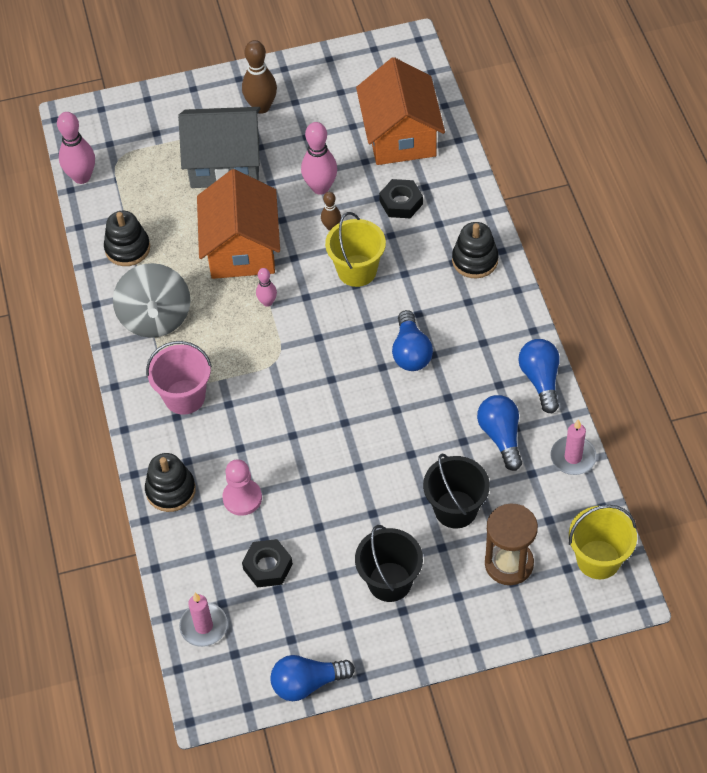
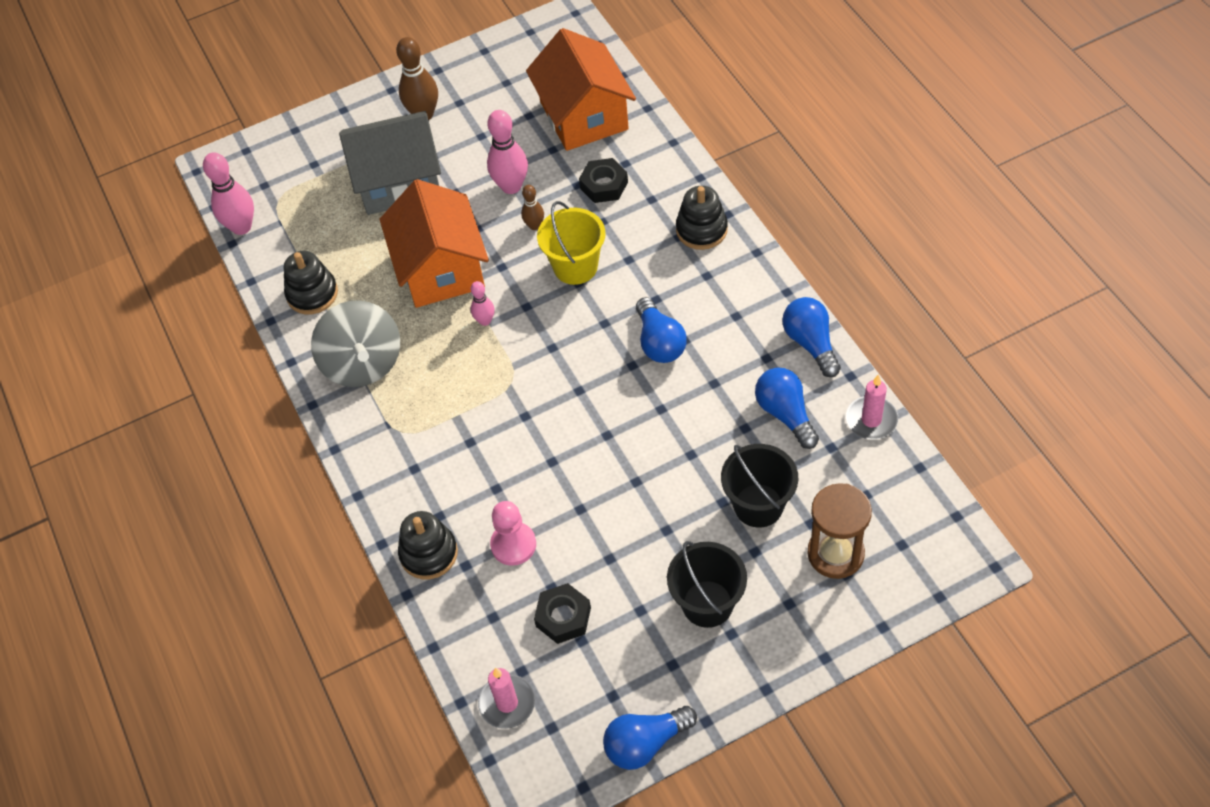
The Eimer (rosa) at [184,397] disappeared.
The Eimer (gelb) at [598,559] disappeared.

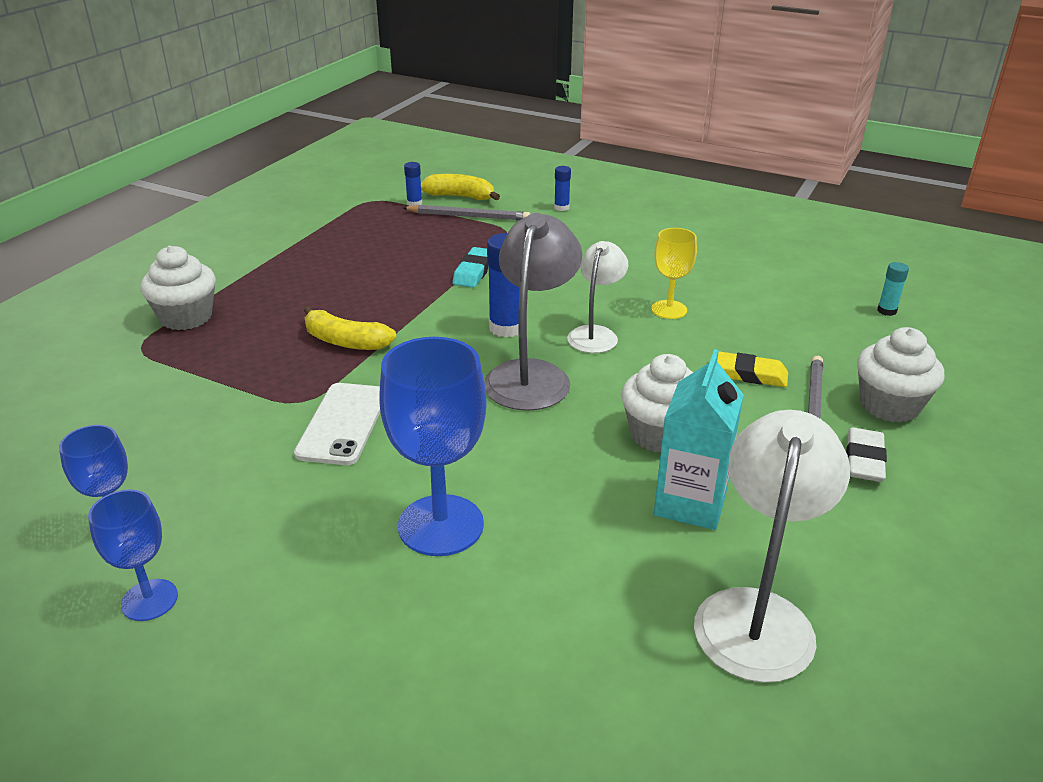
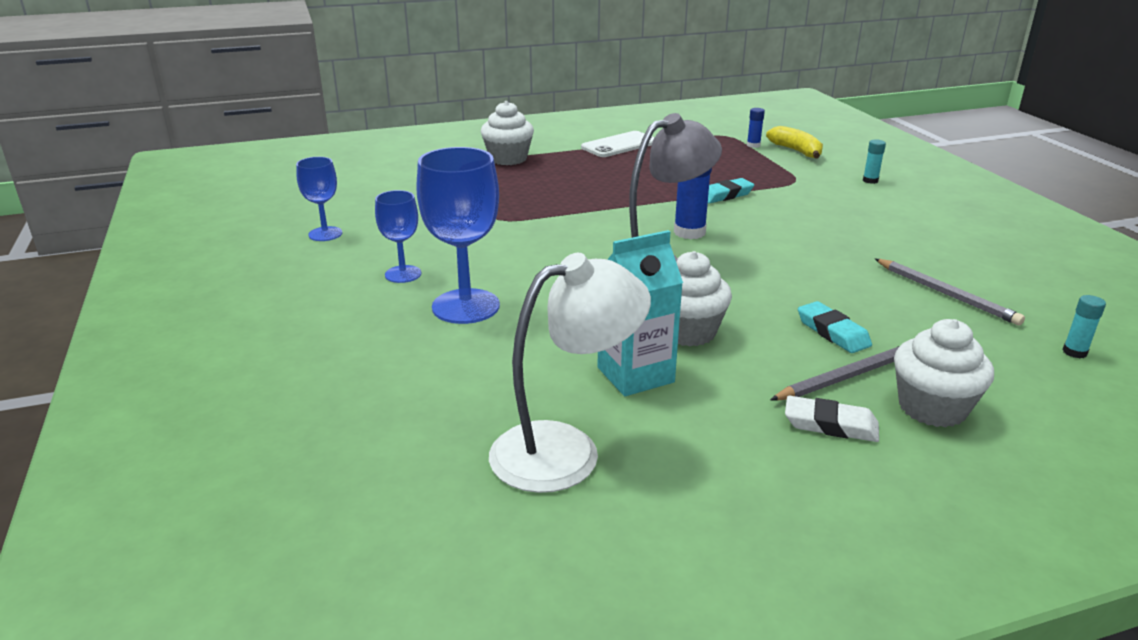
The Banane (gelb) at [345,341] disappeared.
The Lampe (weiß) at [595,334] disappeared.
The Kelch (gelb) at [669,309] disappeared.
The Kelch (blau) moved from [149,600] to [403,274].
The Handy (weiß) moved from [343,424] to [619,145].
The Bleistift (grau) moved from [468,216] to [946,294].
The Klebestift (blau) at [561,207] became the Klebestift (türkis) at [870,180].
The Radiergummi (gelb) at [748,374] became the Radiergummi (türkis) at [832,332].
The Radiergummi (weiß) at [864,460] turned 45 degrees clockwise.

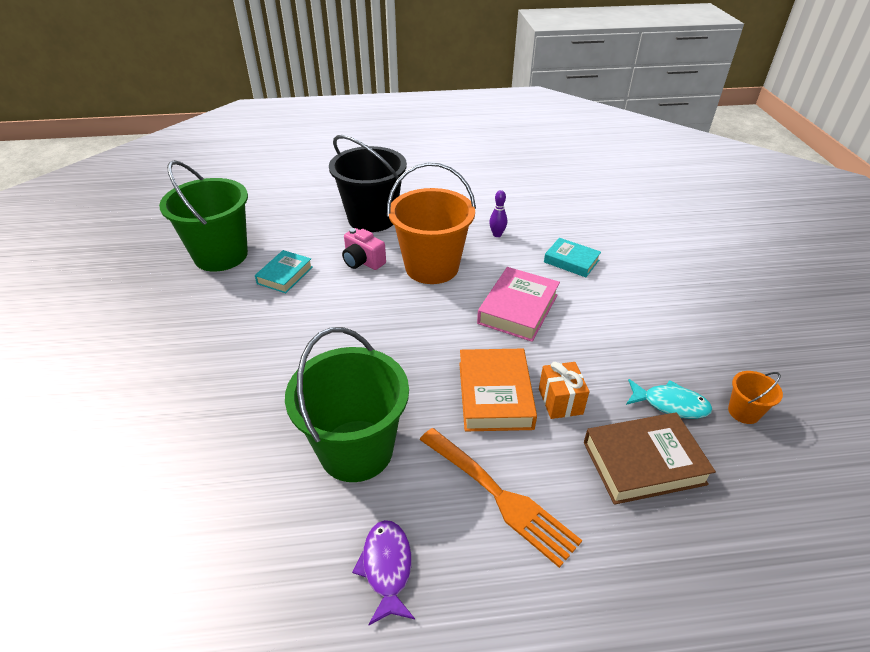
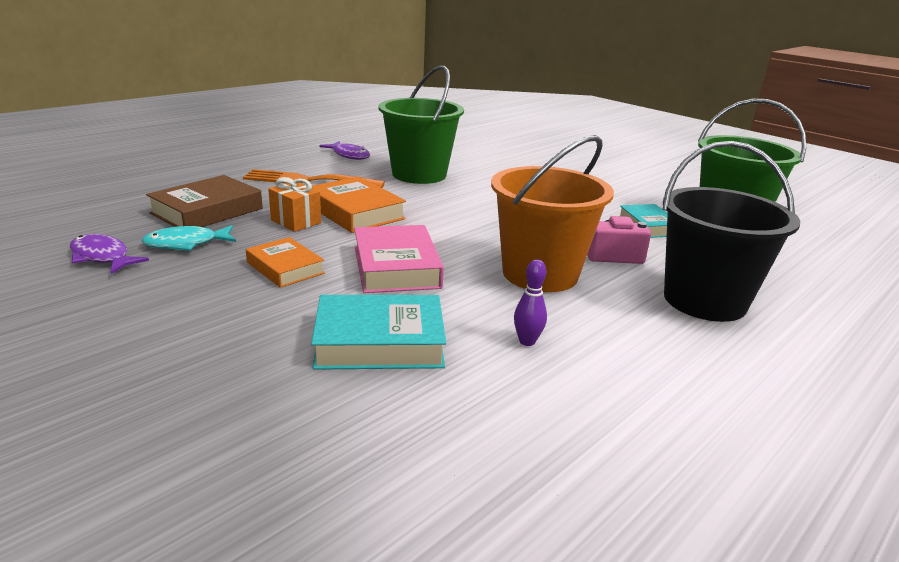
The Buch (orange) at [285,268] appeared.
The Eimer (orange) at [743,412] was replaced by the Fisch (lila) at [102,257].
The Buch (türkis) at [571,261] changed to 1.54 times the size.

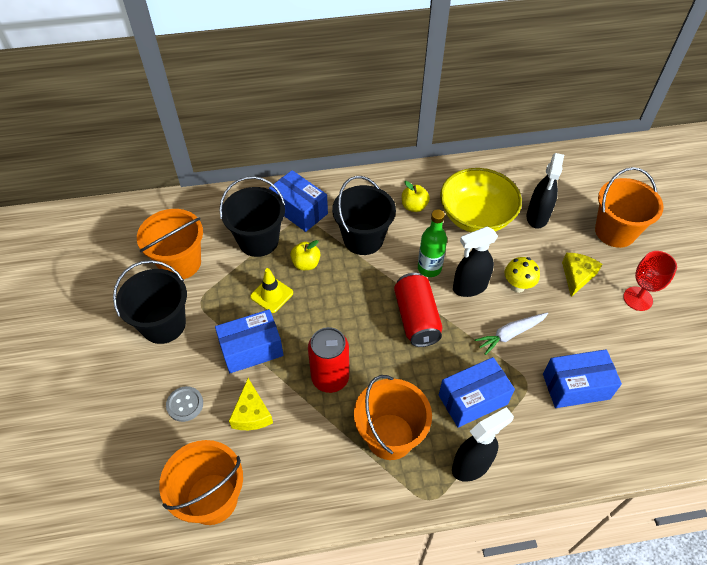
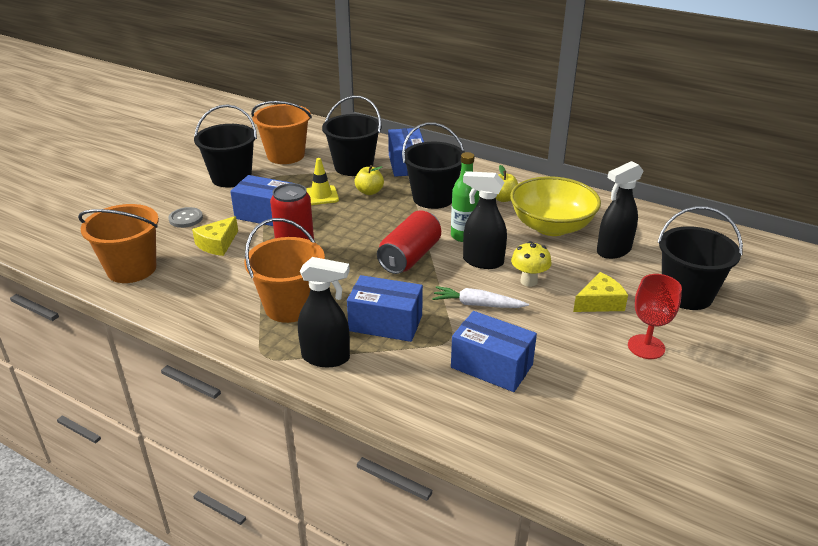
The Eimer (orange) at [615,231] became the Eimer (schwarz) at [687,294].

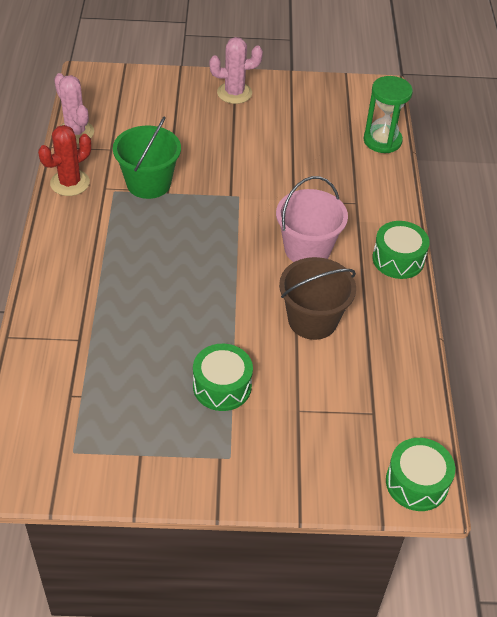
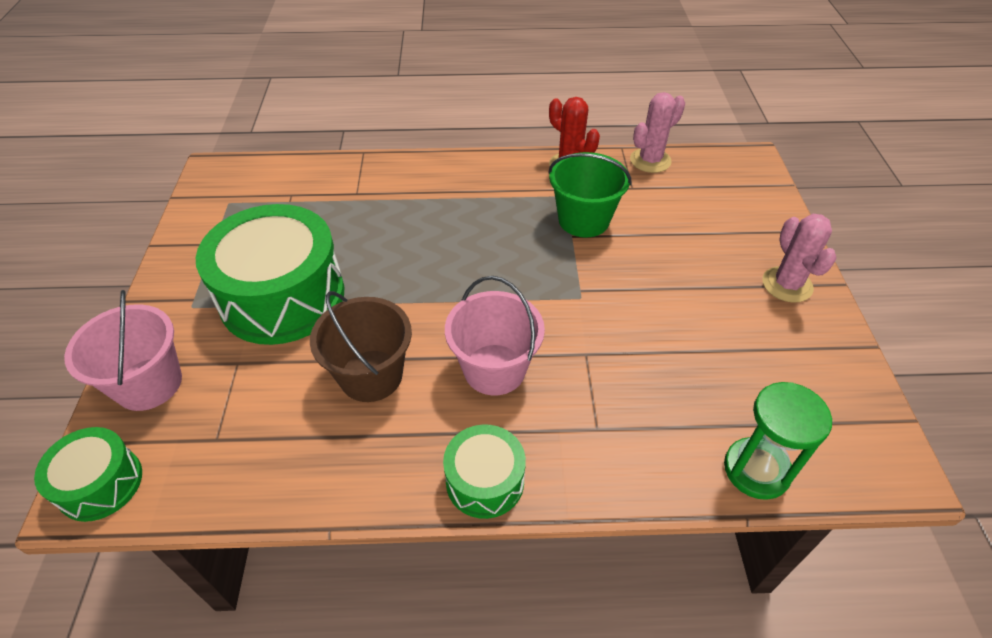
The Eimer (rosa) at [148,384] appeared.
The Trommel (grün) at [222,386] changed to 1.94 times the size.

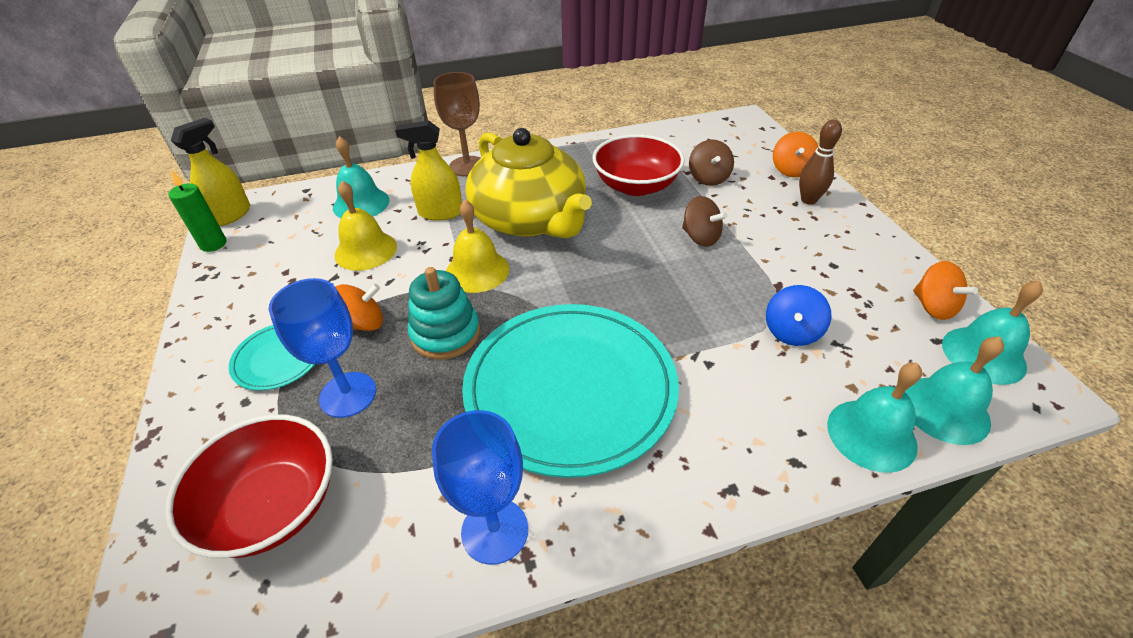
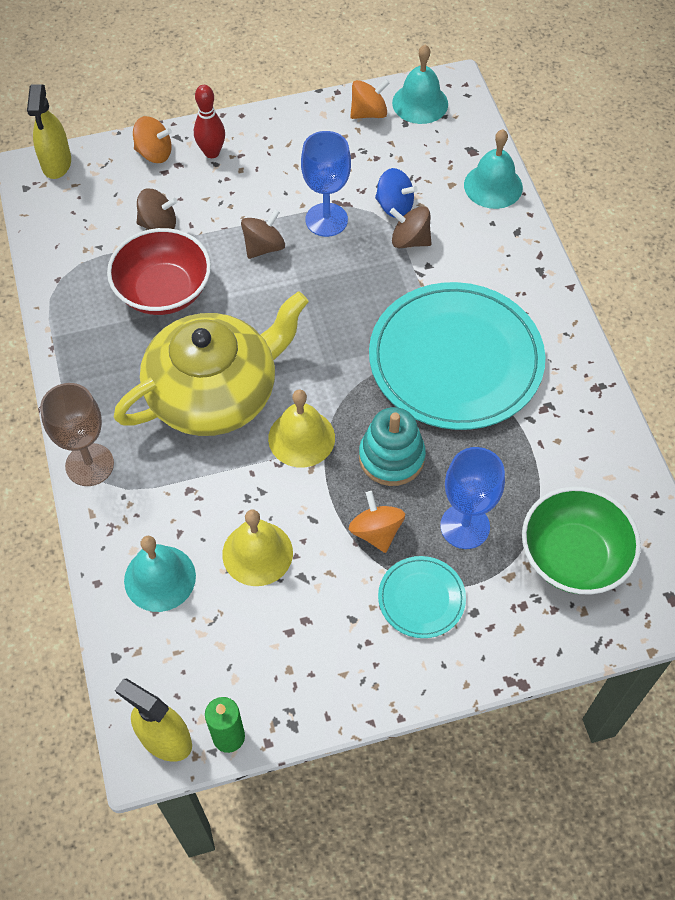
The Glocke (türkis) at [944,409] disappeared.
The Kreisel (braun) at [410,240] appeared.
The Sprühflasche (gelb) moved from [440,213] to [56,163].
The Kelch (blau) moved from [495,531] to [326,220].
The Schüssel (rot) at [272,506] became the Schüssel (grün) at [573,556].
The Bowlingkegel (braun) at [808,200] became the Bowlingkegel (rot) at [212,152].

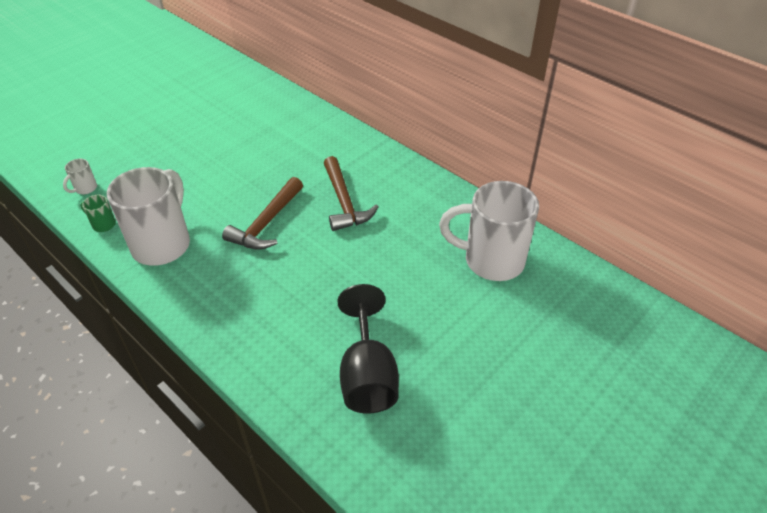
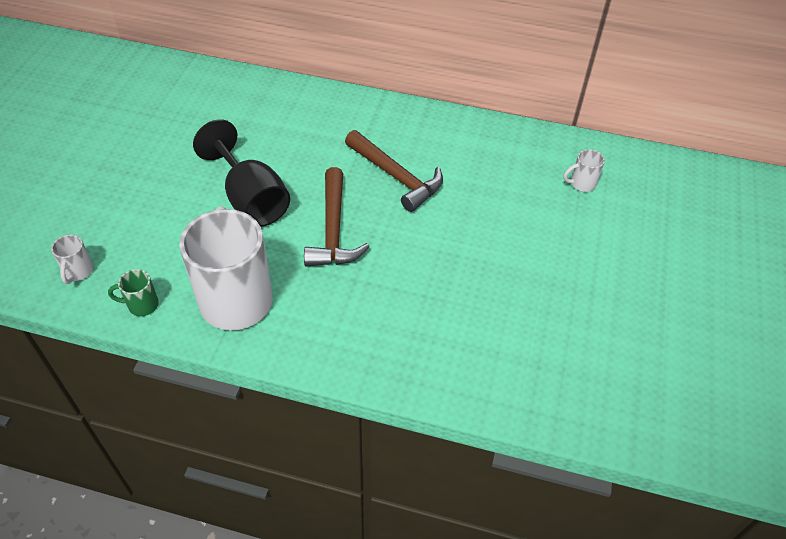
The Kelch (schwarz) moved from [367,375] to [250,199].
The Tasse (weiß) at [491,260] changed to 0.40 times the size.

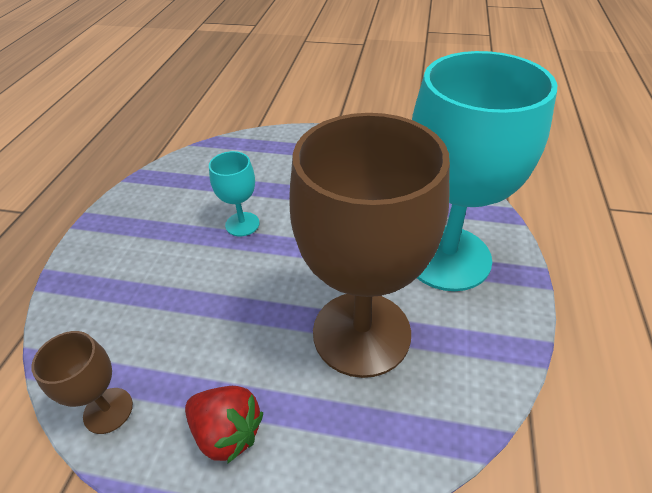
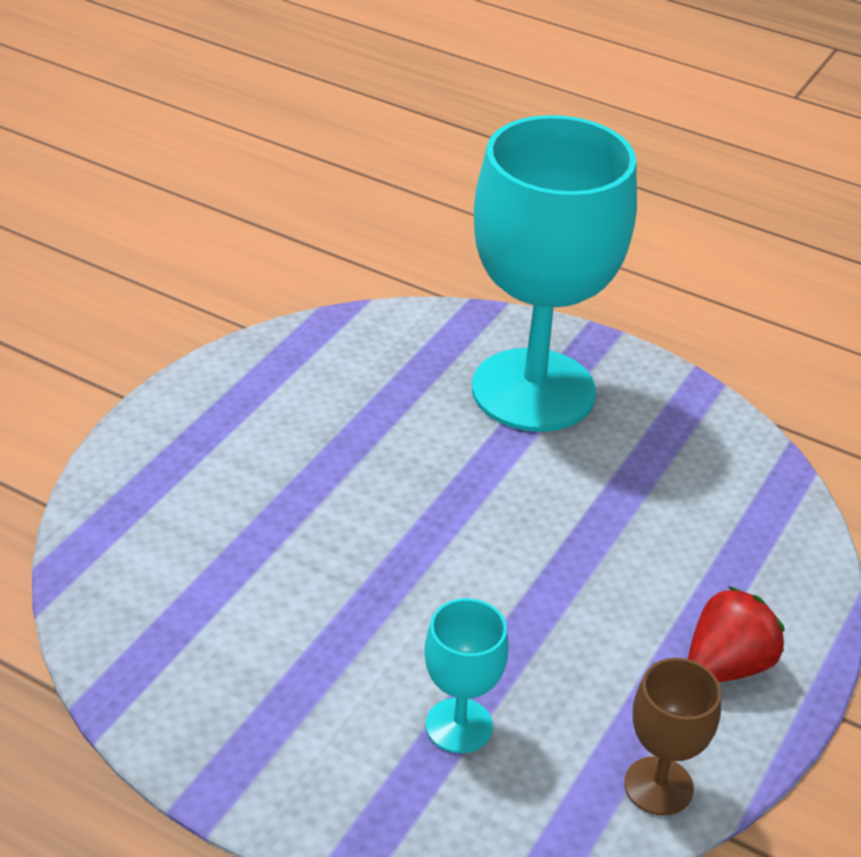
The Kelch (braun) at [361,333] disappeared.
The Kelch (türkis) moved from [242,224] to [459,726].

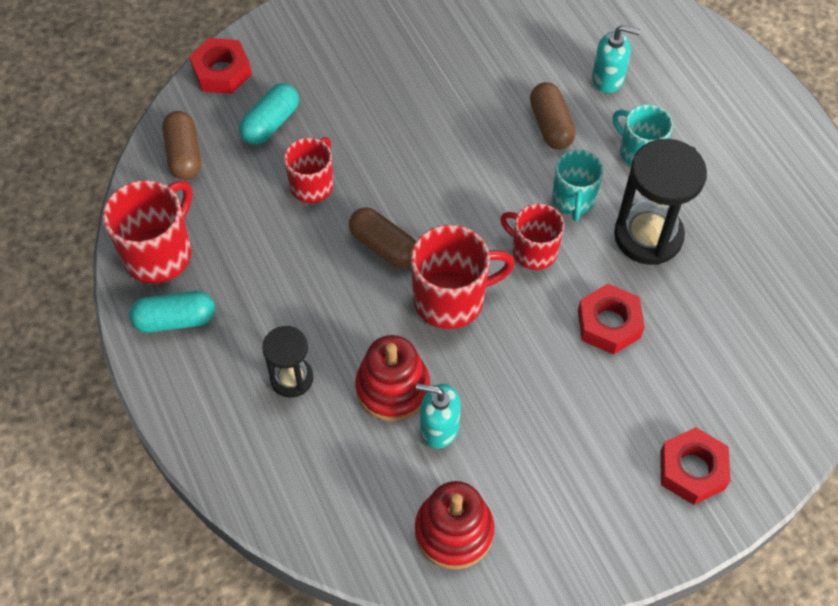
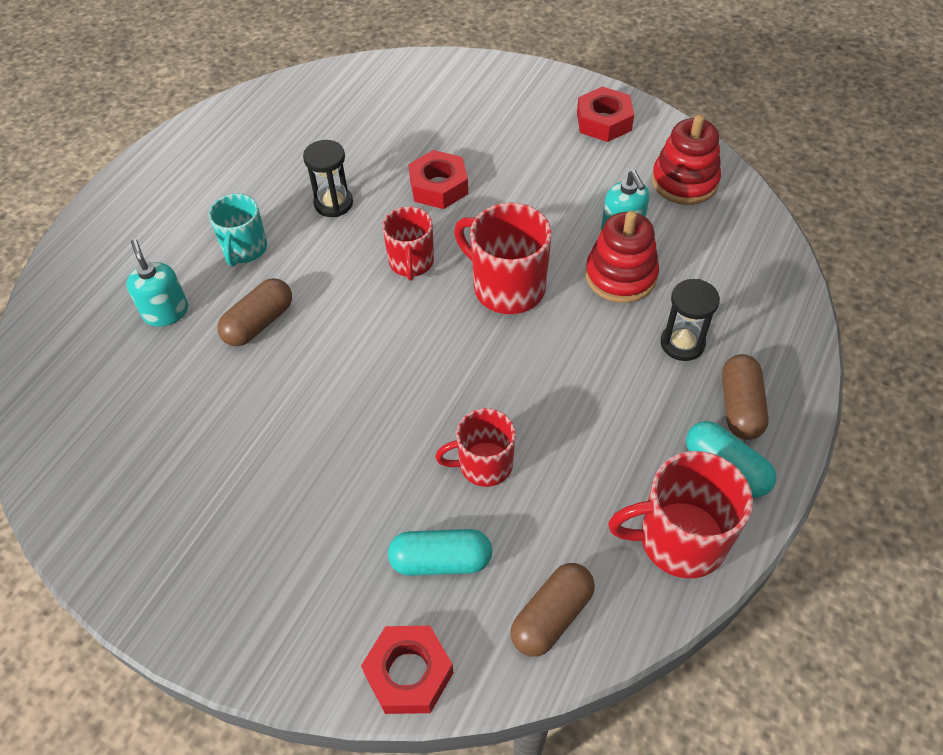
The Tasse (türkis) at [573,199] disappeared.
The Kapsel (braun) moved from [383,246] to [740,407].
The Sechskantmutter (rot) moved from [692,470] to [603,121].
The Sanduhr (schwarz) at [648,236] changed to 0.58 times the size.

